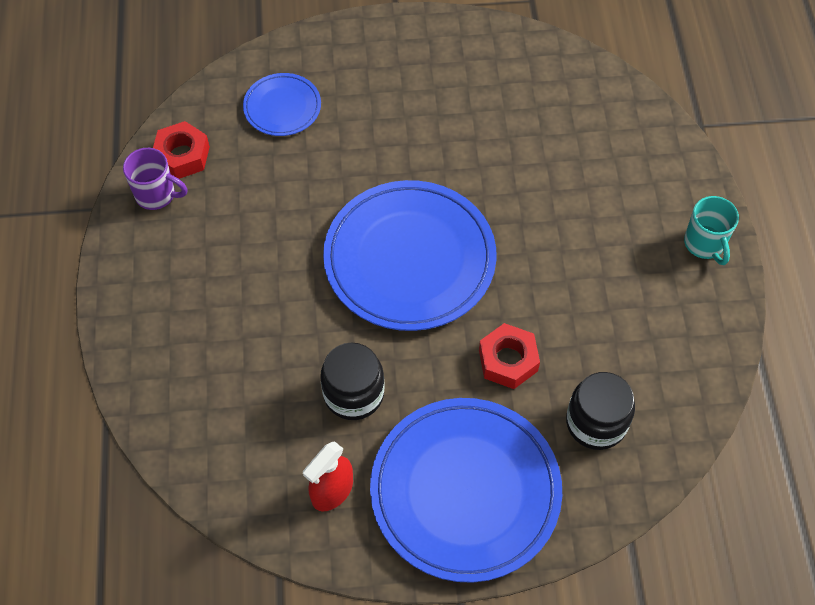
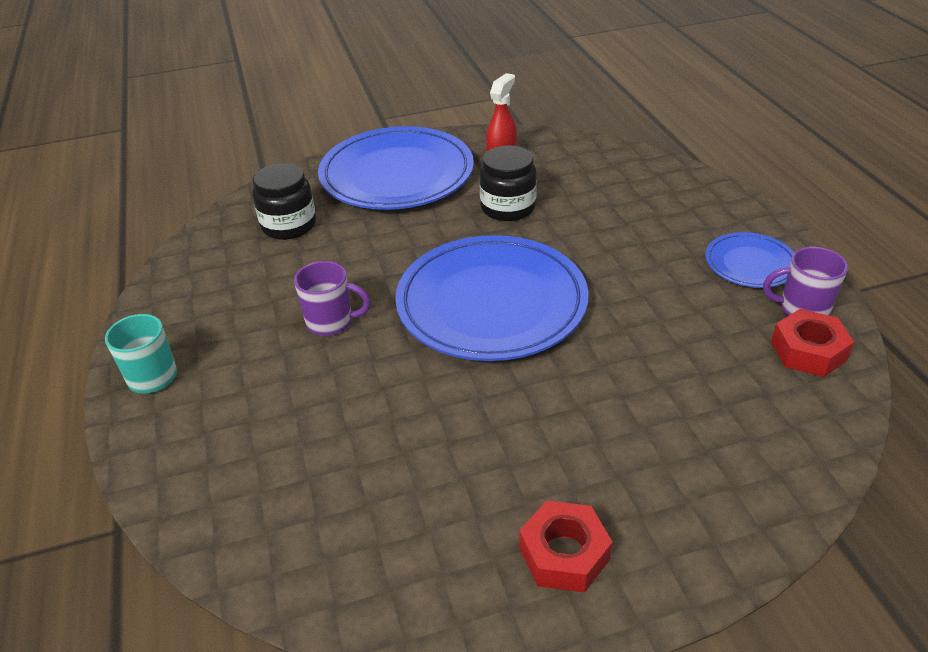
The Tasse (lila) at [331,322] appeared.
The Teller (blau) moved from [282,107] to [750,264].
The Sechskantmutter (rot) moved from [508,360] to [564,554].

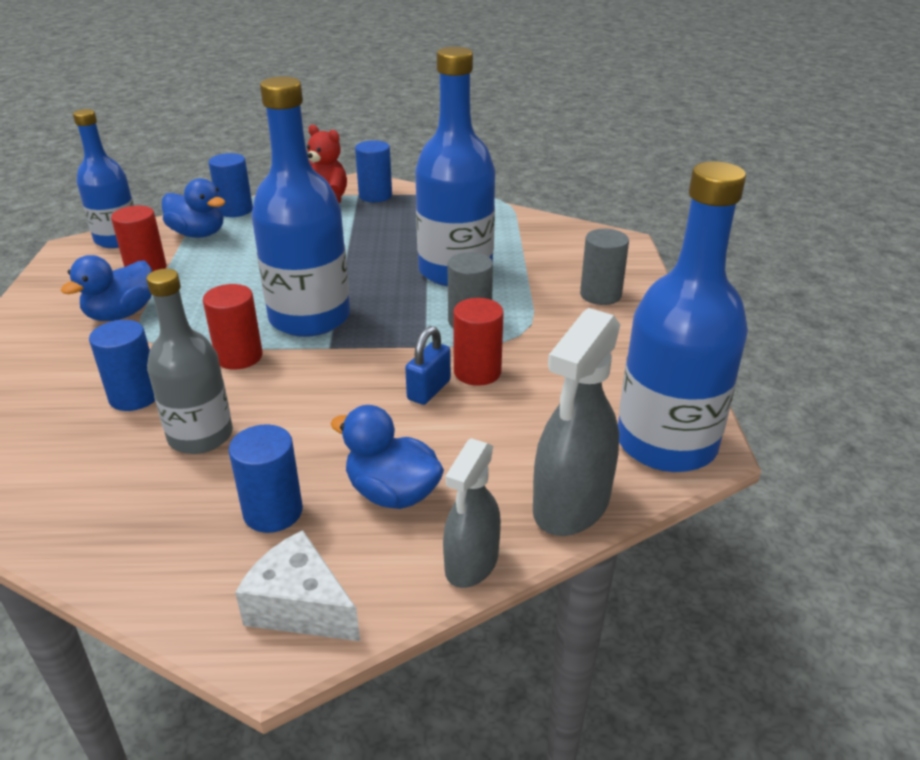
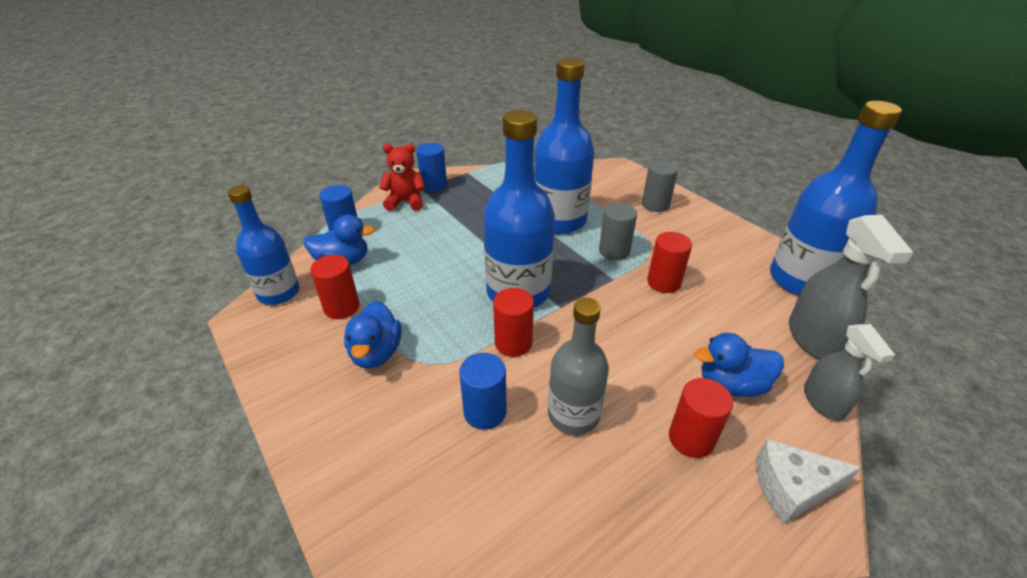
The Vorhängeschloss (blau) at [429,390] disappeared.
The Vollzylinder (blau) at [273,512] became the Vollzylinder (rot) at [691,438].

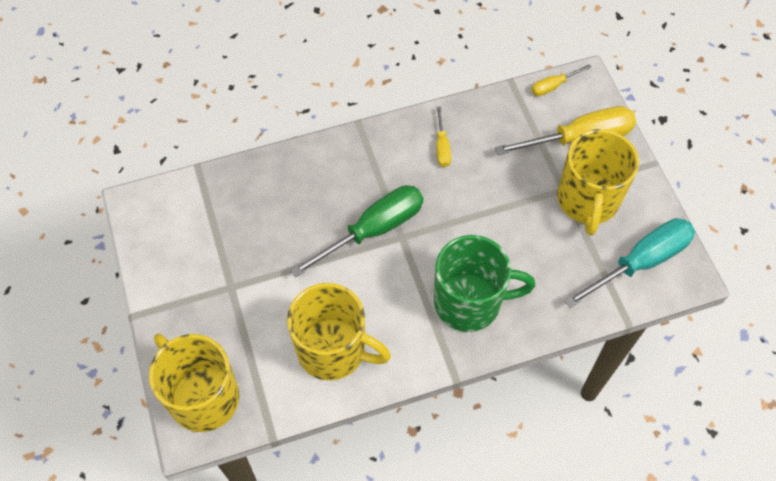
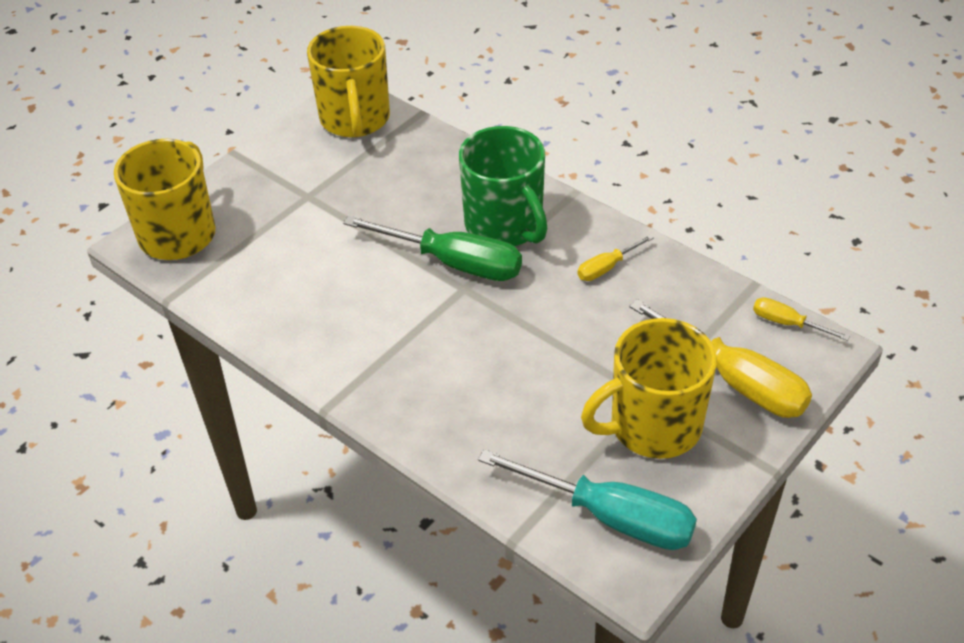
The Tasse (gelb) moved from [333,350] to [355,119].
The Tasse (grün) moved from [469,302] to [504,225].

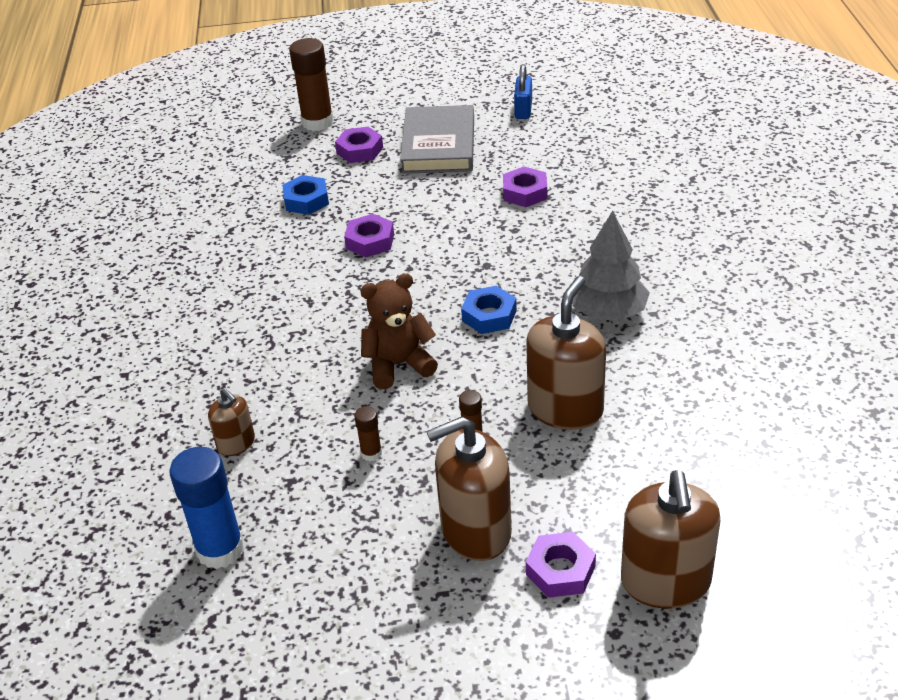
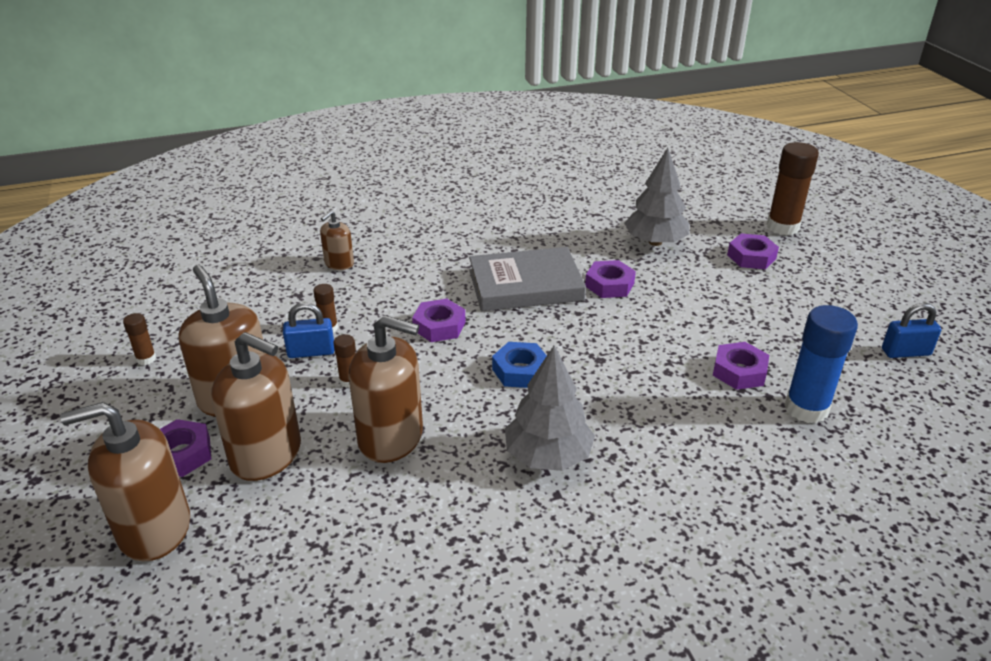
The Klebestift (braun) at [146,359] appeared.
The Seifenspender (braun) at [266,454] appeared.
The Vorhängeschloss (blau) at [311,352] appeared.
The Klebestift (blau) moved from [220,549] to [806,408].
The Buch (grau) moved from [439,145] to [525,285].
The Sechskantmutter (blau) at [306,200] was replaced by the Baum (grau) at [655,242].
The Teddybär (braun) at [398,365] was replaced by the Sechskantmutter (lila) at [439,326].

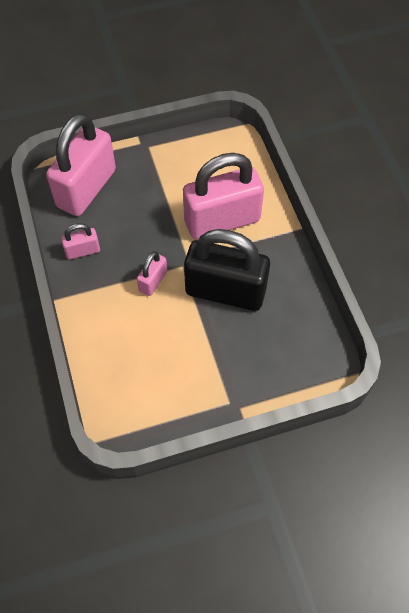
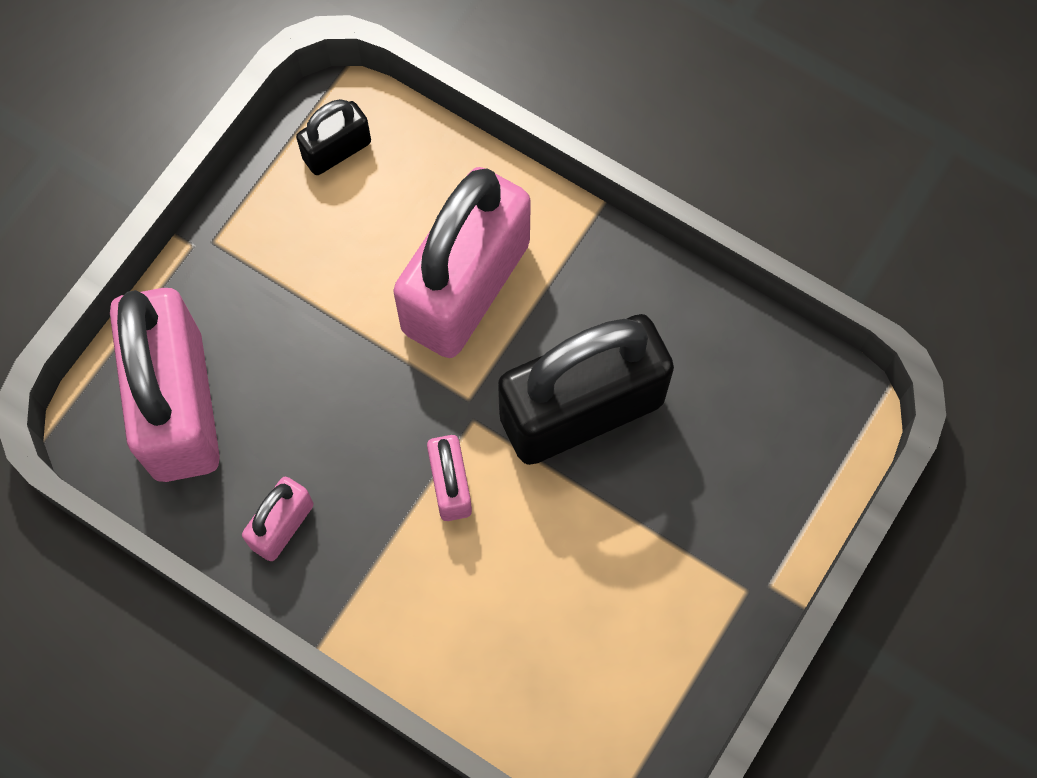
The Vorhängeschloss (schwarz) at [337,150] appeared.

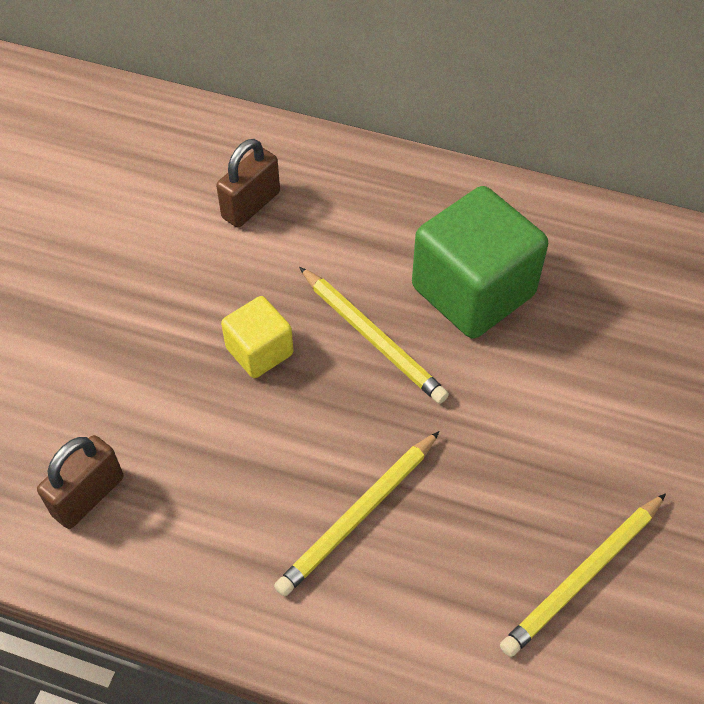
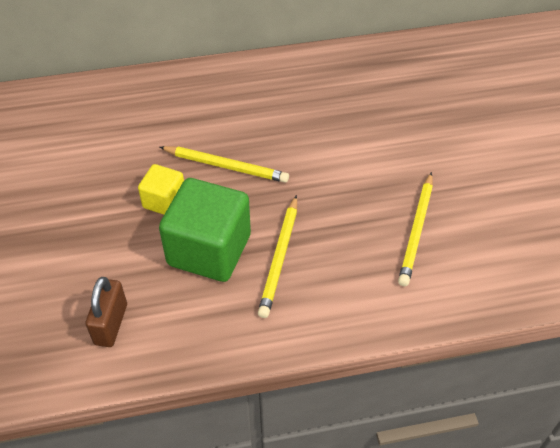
The Vorhängeschloss (braun) at [251,205] disappeared.
The Kubus (grün) moved from [473,291] to [209,250].

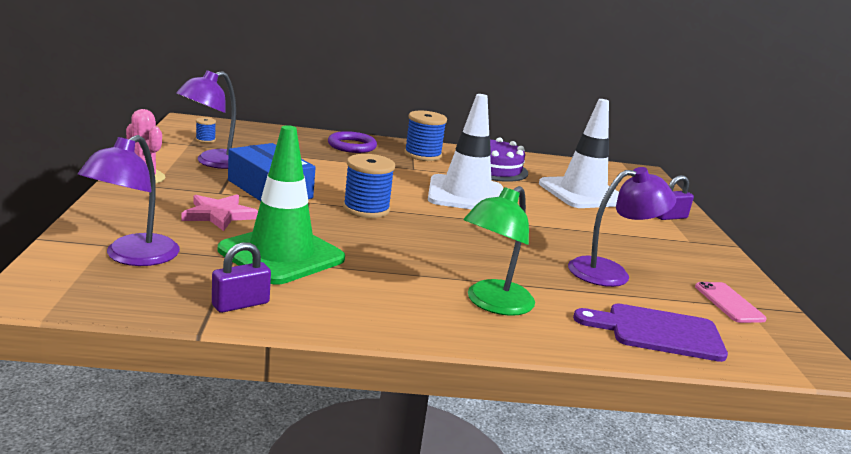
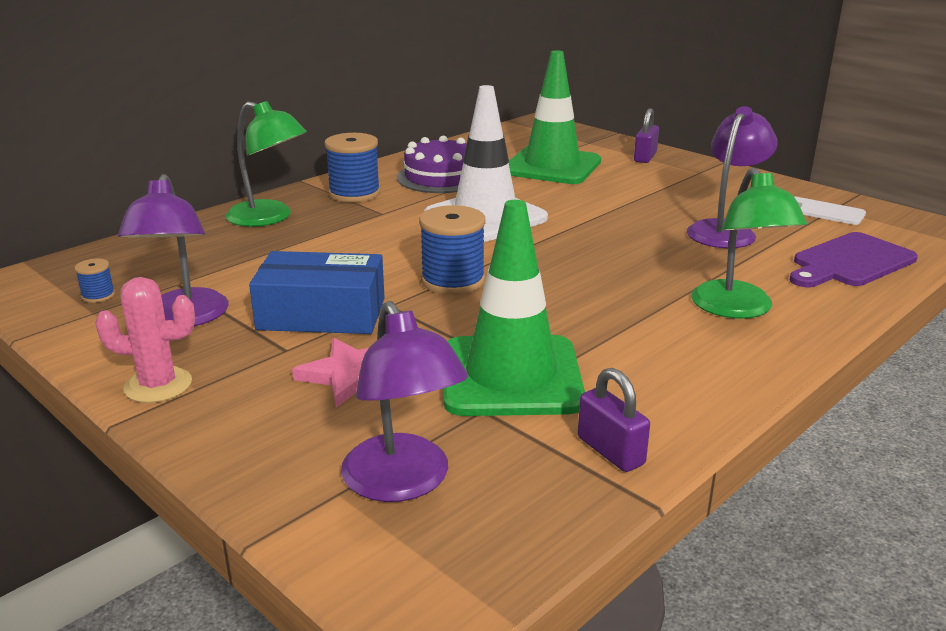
The Ring (lila) at [352,146] was replaced by the Lampe (grün) at [269,218].
The Leitkegel (weiß) at [582,193] became the Leitkegel (grün) at [552,166].
The Handy (rosa) at [729,303] became the Handy (weiß) at [823,211].
The Vorhängeschloss (lila) at [240,304] turned 45 degrees counterclockwise.

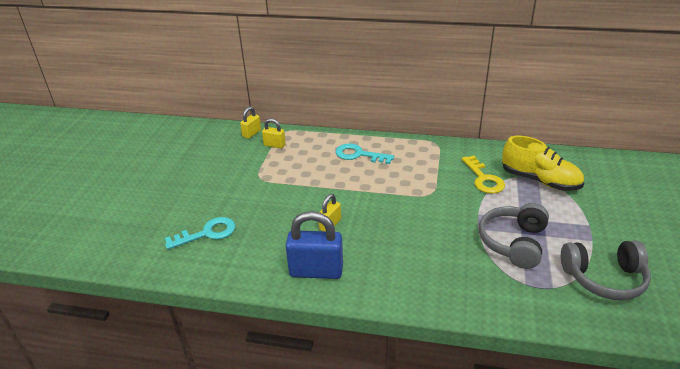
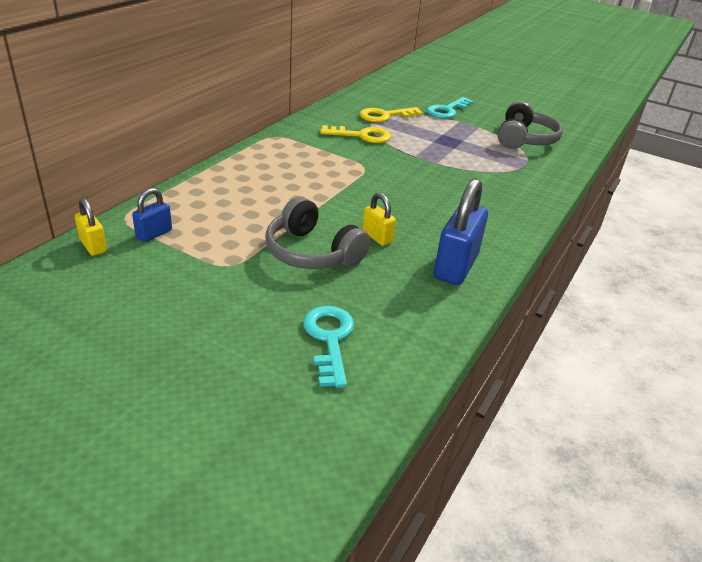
The Schlüssel (türkis) moved from [359,155] to [447,110].
The Kopfhörer (grau) moved from [513,242] to [312,252].
The Schuh (gelb) at [539,180] was replaced by the Schlüssel (gelb) at [385,116].
The Vorhängeschloss (gelb) at [274,145] became the Vorhängeschloss (blau) at [154,234].

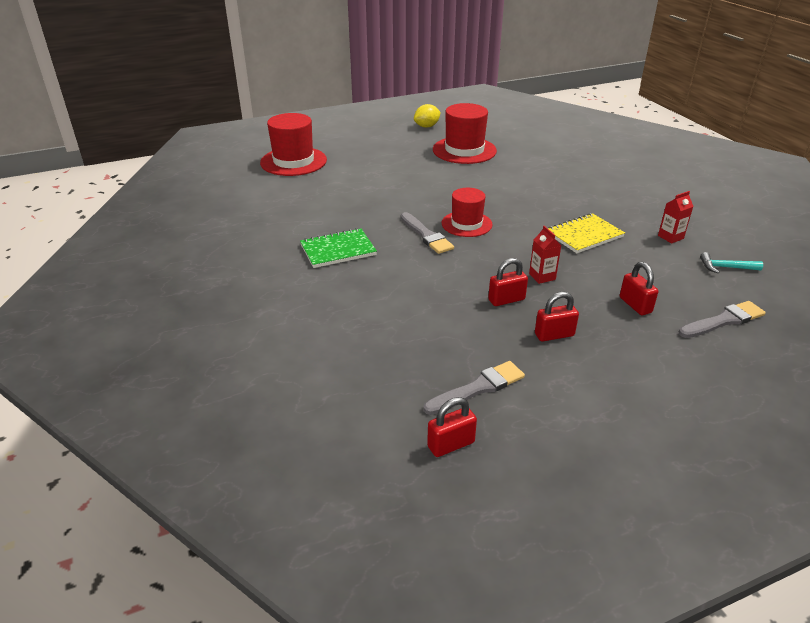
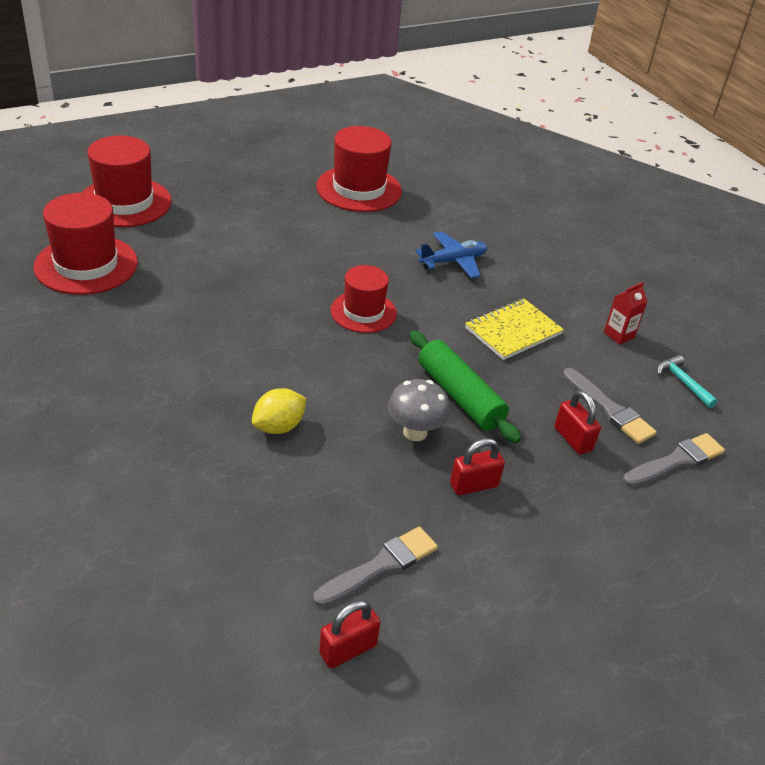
The Notizbuch (grün) at [338,250] disappeared.
The Hut (rot) at [86,265] appeared.
The Flugzeug (blau) at [453,261] appeared.
The Pinsel (grau) moved from [426,235] to [609,409].
The Zitrone (gelb) moved from [426,126] to [279,427].
The Vorhängeschloss (rot) at [506,300] was replaced by the Pilz (grau) at [415,432].
The Getränkekarton (rot) at [542,276] was replaced by the Nudelholz (grün) at [460,396].
The Hammer (türkis) at [725,267] turned 60 degrees clockwise.

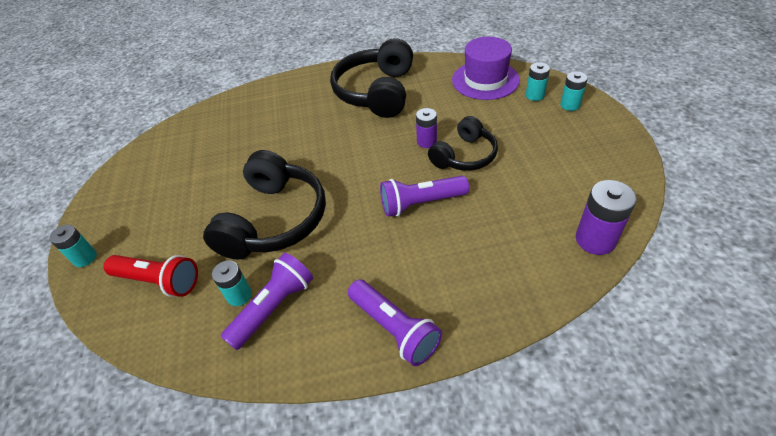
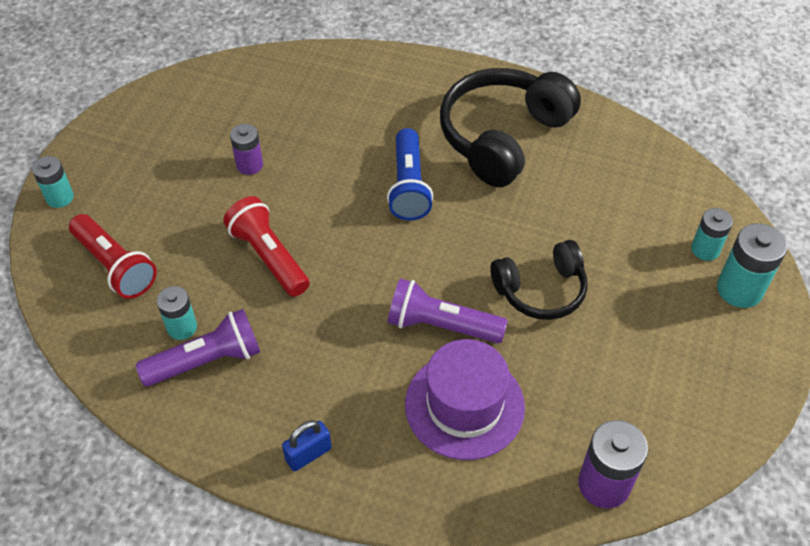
The Taschenlampe (blau) at [408,186] appeared.
The Batterie (lila) moved from [426,141] to [249,165].
The Hut (lila) moved from [485,80] to [464,405].
The Kopfhörer (schwarz) at [274,220] was replaced by the Taschenlampe (rot) at [269,256].
The Taschenlampe (lila) at [394,329] was replaced by the Vorhängeschloss (blau) at [308,454].
The Batterie (türkis) at [570,105] changed to 1.56 times the size.

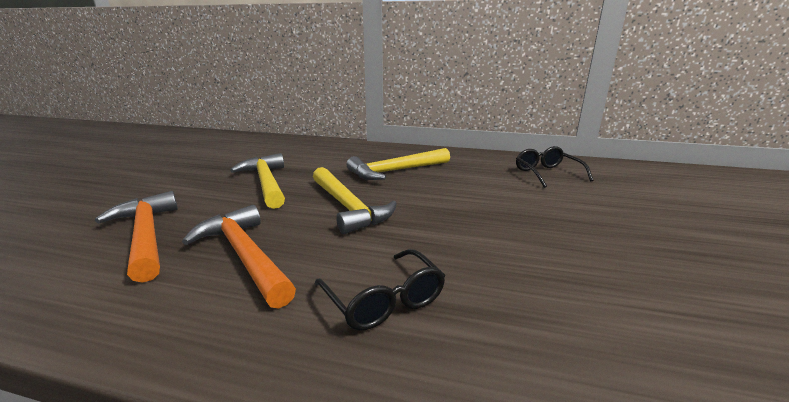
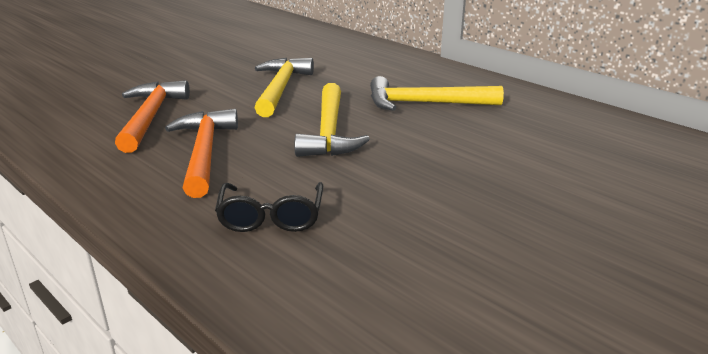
The Brille (schwarz) at [547,174] disappeared.

